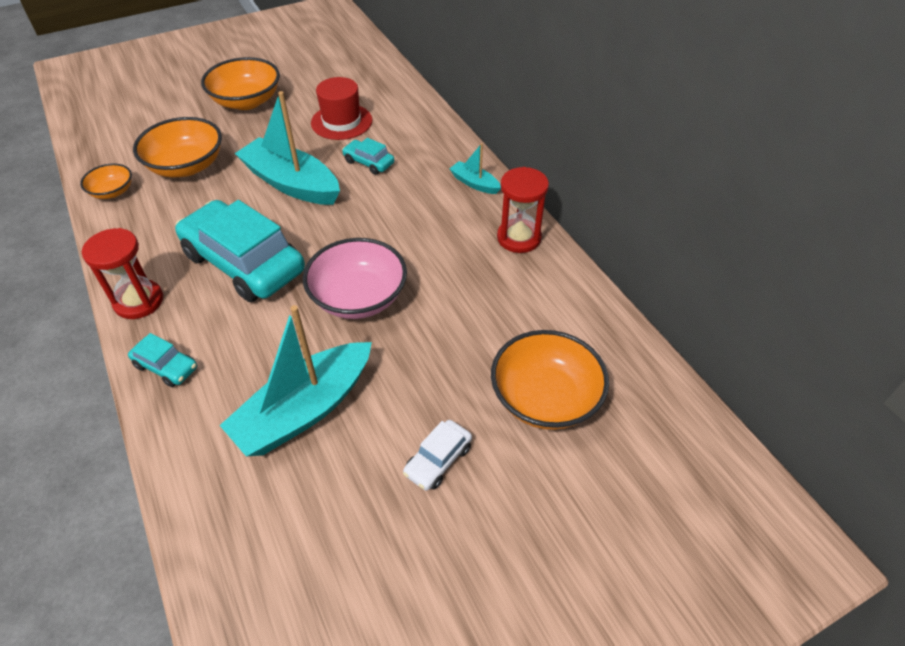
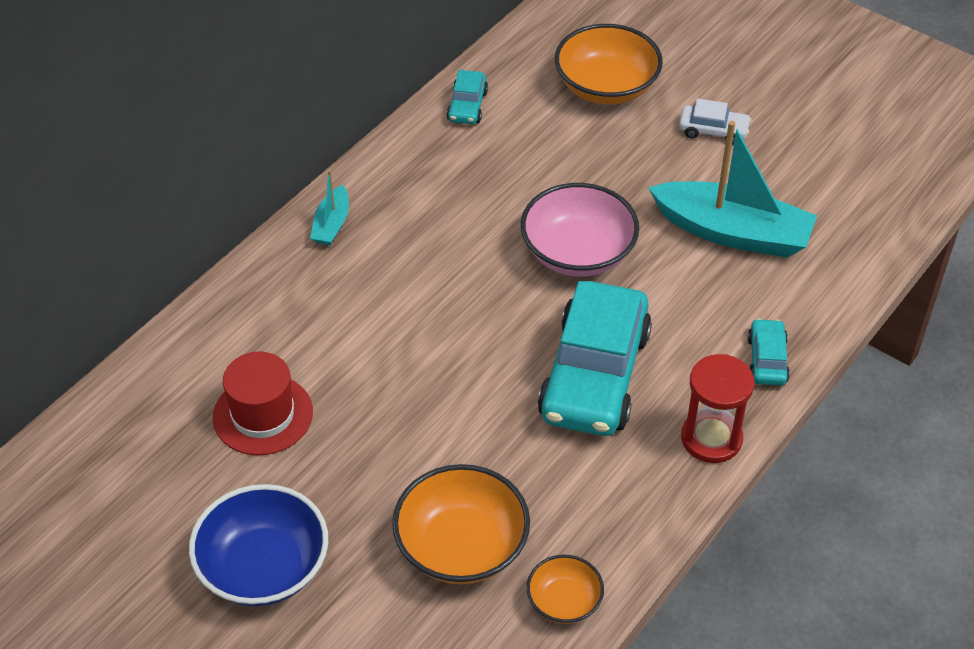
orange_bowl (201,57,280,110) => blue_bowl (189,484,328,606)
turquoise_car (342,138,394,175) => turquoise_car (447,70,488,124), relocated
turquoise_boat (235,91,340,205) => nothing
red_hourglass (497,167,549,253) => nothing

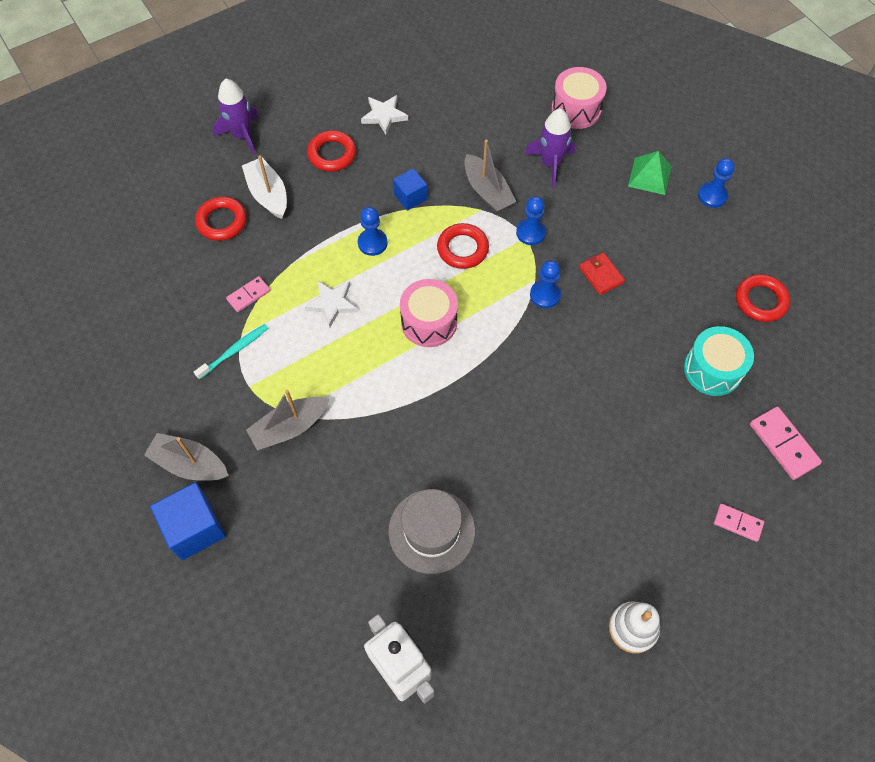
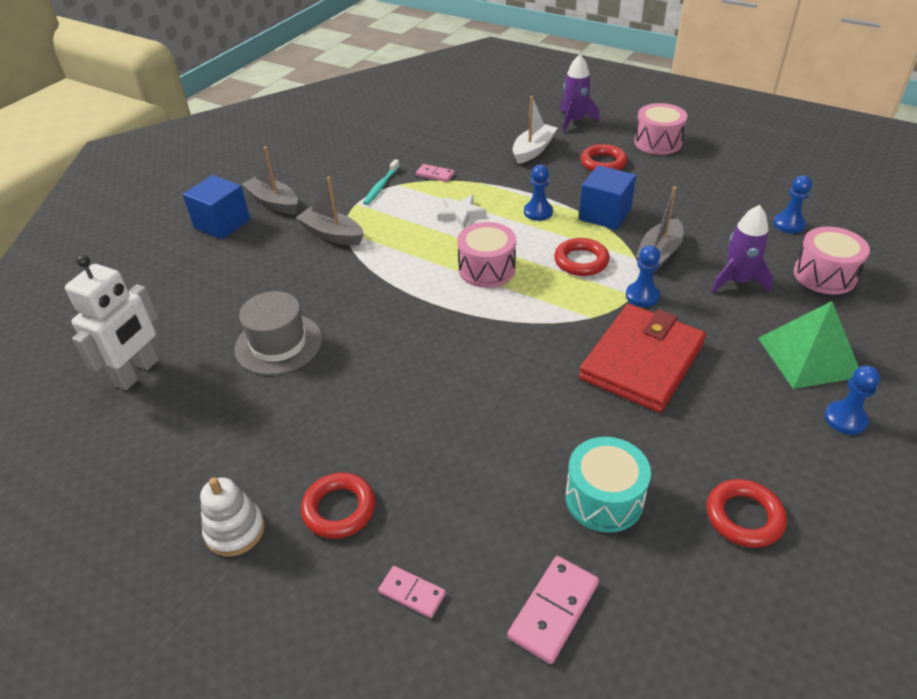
grey_boat (144,433,229,481) => grey_boat (242,146,298,214), 45 degrees counterclockwise
red_ring (195,197,247,241) => red_ring (301,472,376,539), relocated
turquoise_toothbrush (194,324,268,379) => turquoise_toothbrush (363,159,400,205), 90 degrees clockwise
pink_domino (714,504,764,542) => pink_domino (378,566,446,618), 60 degrees counterclockwise
blue_cube (393,168,427,211) => blue_cube (579,165,636,230), x1.64
red_wallet (579,253,625,295) => red_wallet (579,304,706,413), x2.44
nothing => pink_drum (634,103,687,155)
green_pyramid (628,151,672,195) => green_pyramid (758,301,859,389), x1.52
blue_pawn (530,260,561,308) => blue_pawn (773,175,812,234), relocated
white_star (361,95,408,135) => nothing

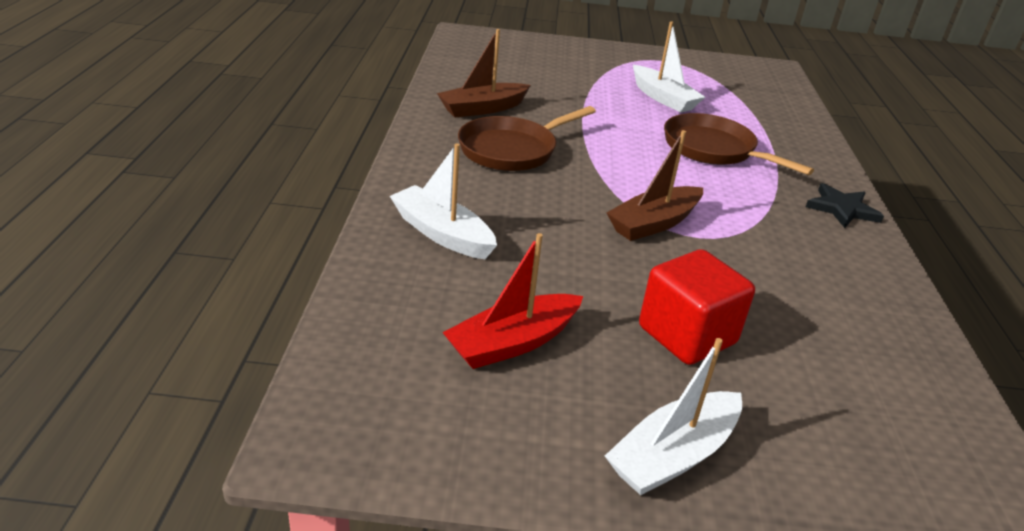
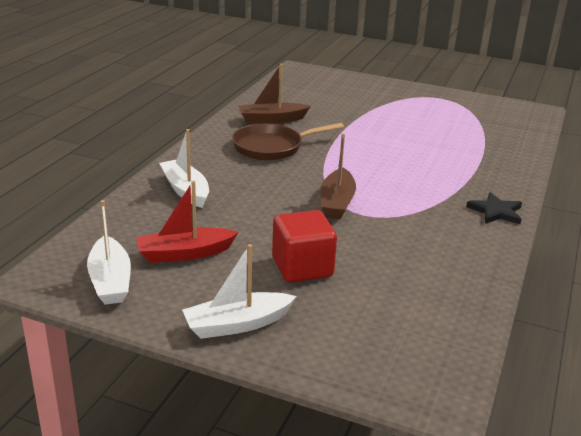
white_boat (633,21,705,113) => white_boat (87,200,131,305), relocated
brown_boat (607,130,703,241) => brown_boat (320,133,356,219), 60 degrees counterclockwise
brown_pan (664,113,814,175) => nothing

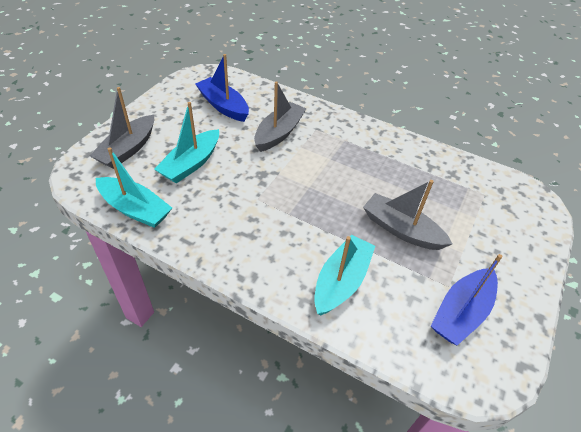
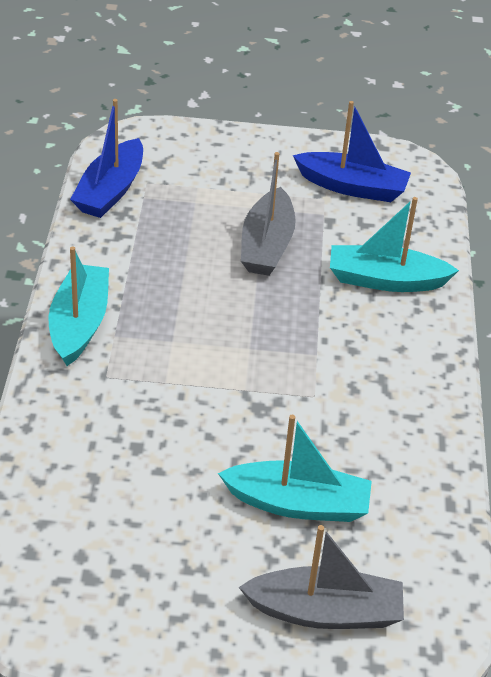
turquoise_boat (96,147,172,228) => turquoise_boat (49,246,109,366), relocated
blue_boat (195,54,249,122) => blue_boat (70,99,143,218), relocated
grey_boat (254,81,307,152) => nothing

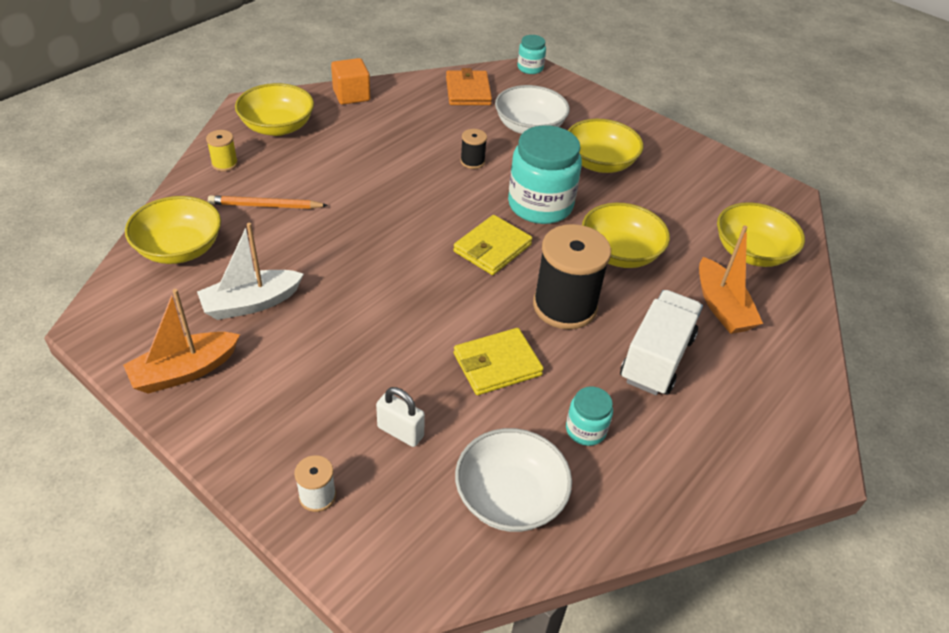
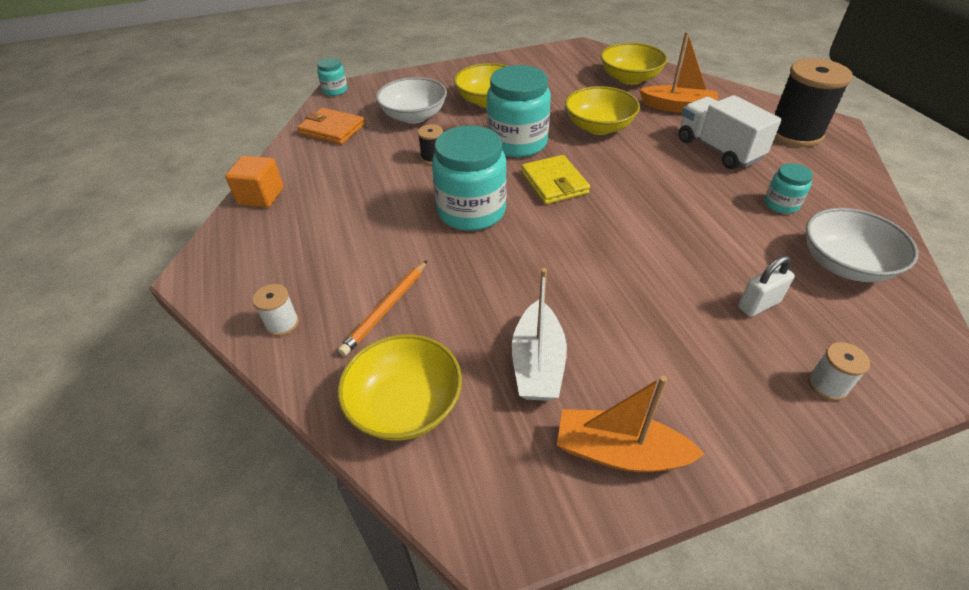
yellow_spool (206,130,238,171) => white_spool (252,284,299,336)
nothing => turquoise_jar (432,125,507,231)
orange_boat (123,289,240,394) => orange_boat (557,376,705,472), 105 degrees clockwise
black_spool (533,224,611,330) => black_spool (774,58,853,147), relocated
yellow_bowl (235,83,314,136) => nothing
yellow_wallet (454,328,544,395) => nothing

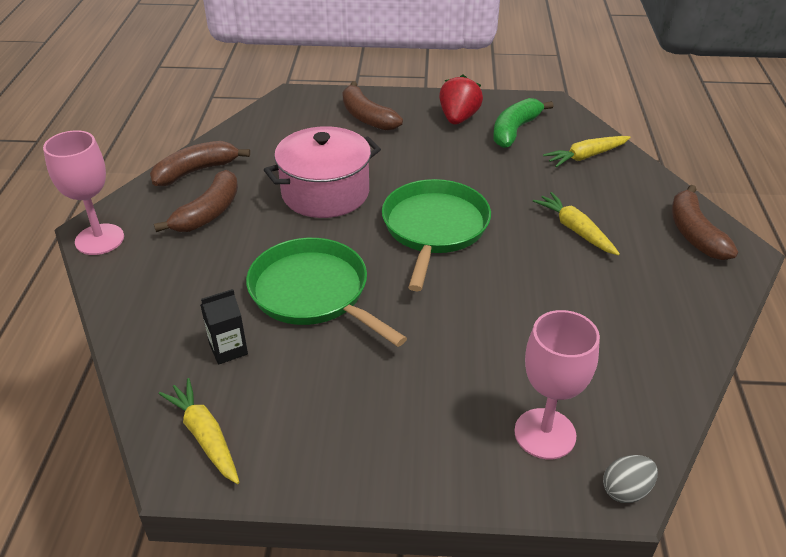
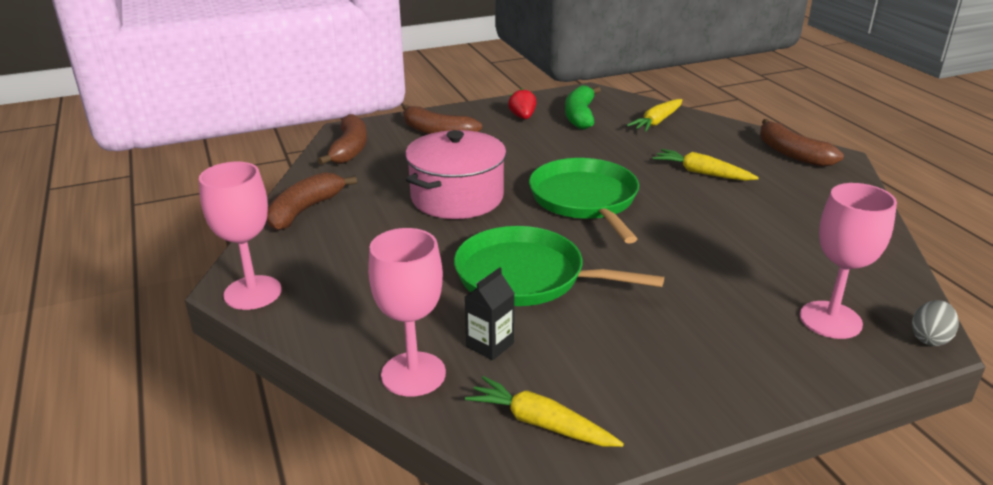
brown_banana (154,170,238,232) => brown_banana (318,114,367,165), relocated
nothing => pink_goblet (368,228,446,397)
red_strawberry (439,75,483,125) => red_strawberry (508,88,536,119), x0.66

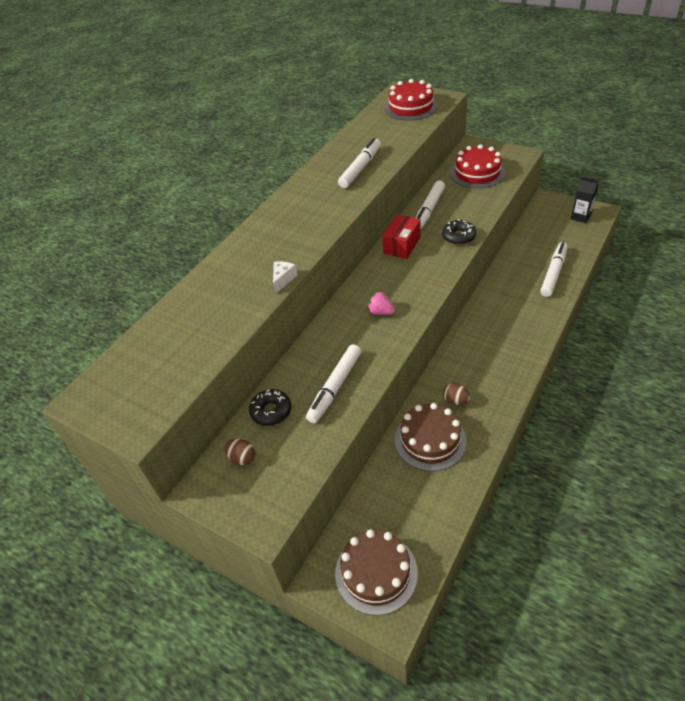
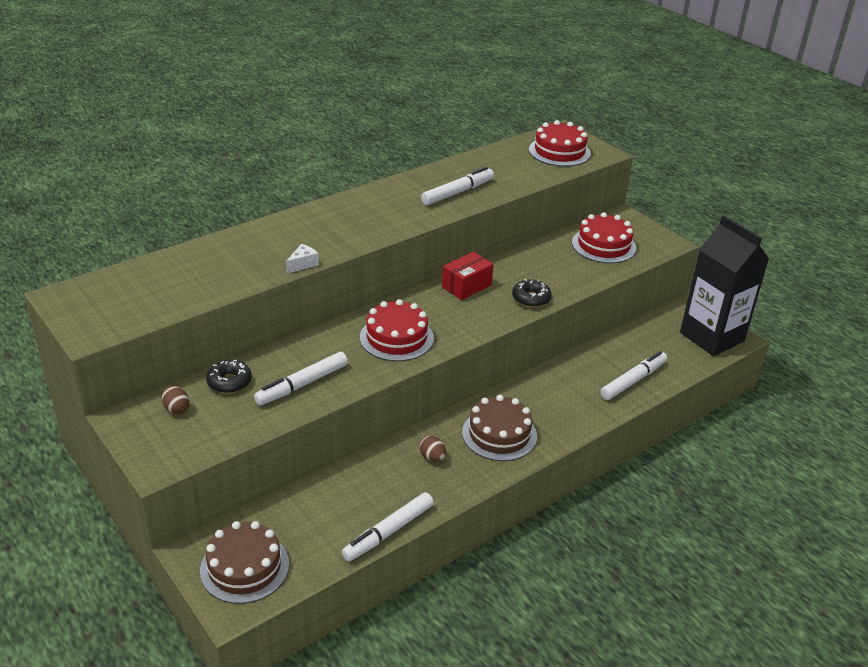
white_marker (416,181,445,229) => white_marker (342,492,434,561), relocated
pink_strawberry (368,292,395,315) => red_cake (360,299,434,361)
brown_cake (395,403,467,471) => brown_cake (462,395,537,461), relocated
black_carton (571,177,598,223) => black_carton (680,215,769,356), x2.35

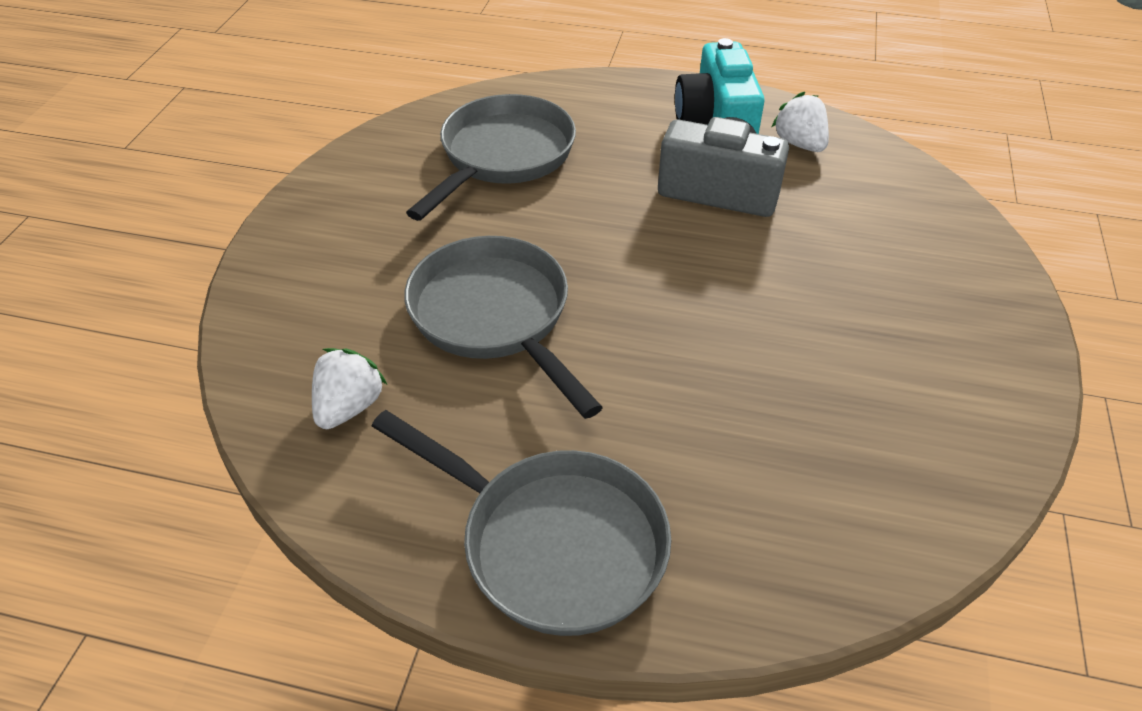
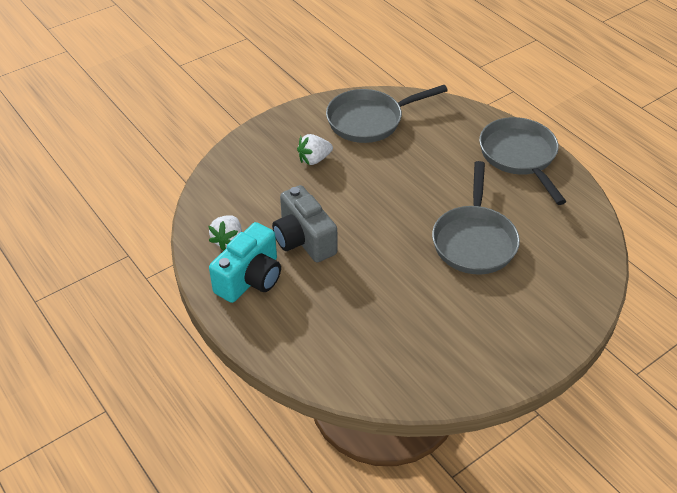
white_strawberry (312,348,387,429) => white_strawberry (297,134,333,165), relocated
grey_pan (406,94,576,221) => grey_pan (326,85,448,143), relocated

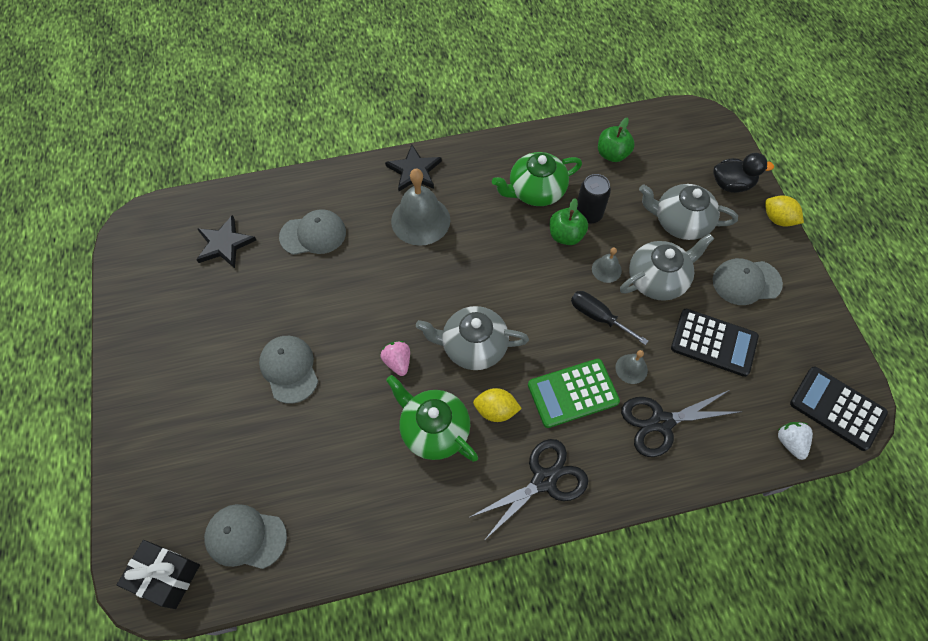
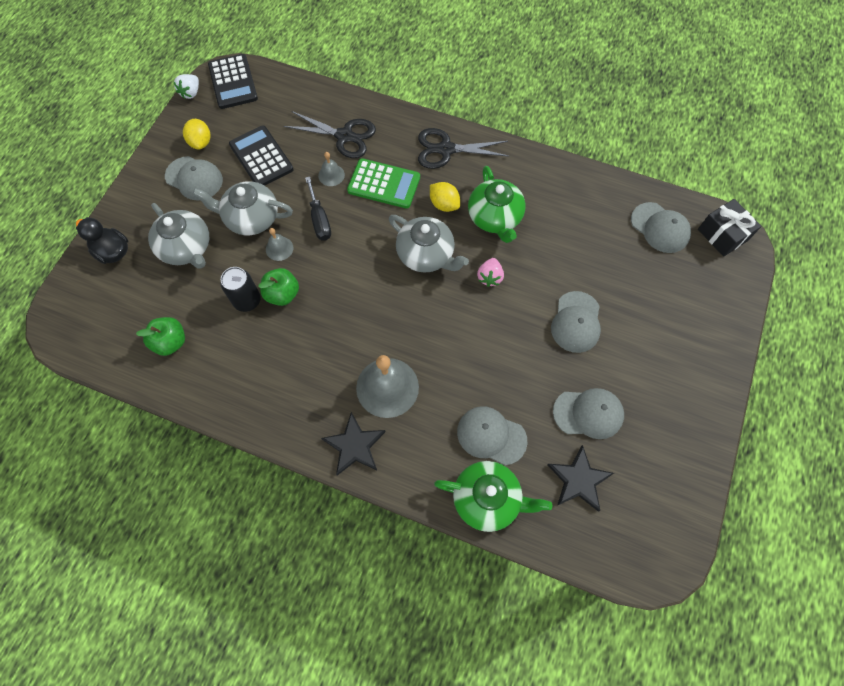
white_strawberry (778,422,813,460) => white_strawberry (174,74,199,99), relocated
yellow_lemon (765,195,804,227) => yellow_lemon (183,119,210,149), relocated
green_teapot (492,152,582,206) => green_teapot (434,461,552,532), relocated
nothing => grey_cap (553,388,624,439)

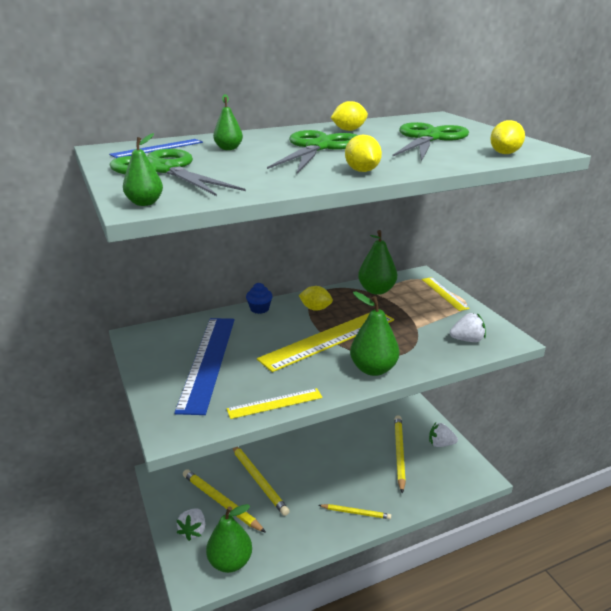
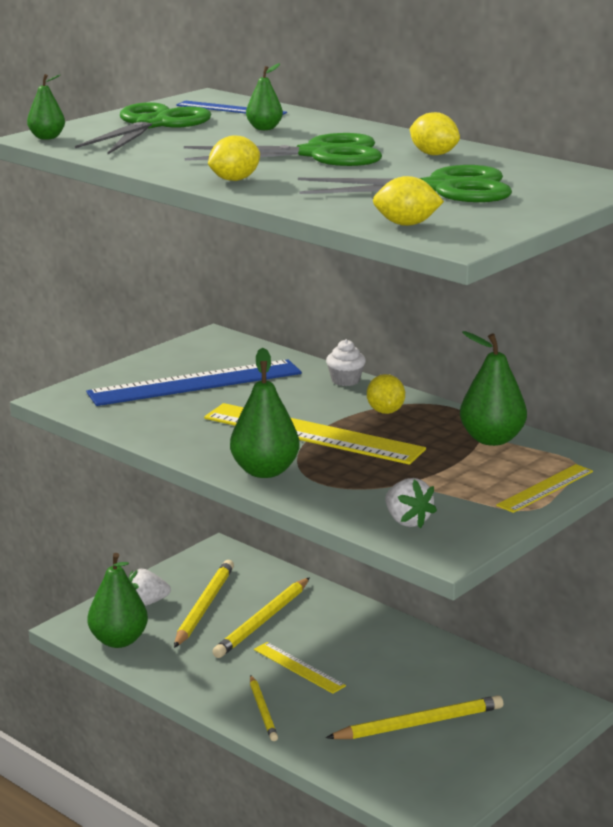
yellow_ruler (227,388,323,419) => yellow_ruler (254,642,346,694), relocated
blue_cupcake (246,283,272,314) => white_cupcake (326,339,366,386)
white_strawberry (429,423,458,447) => nothing

